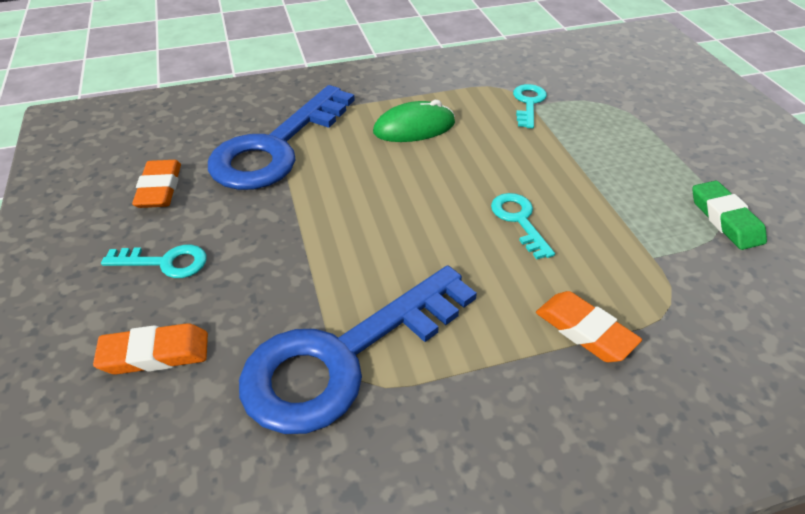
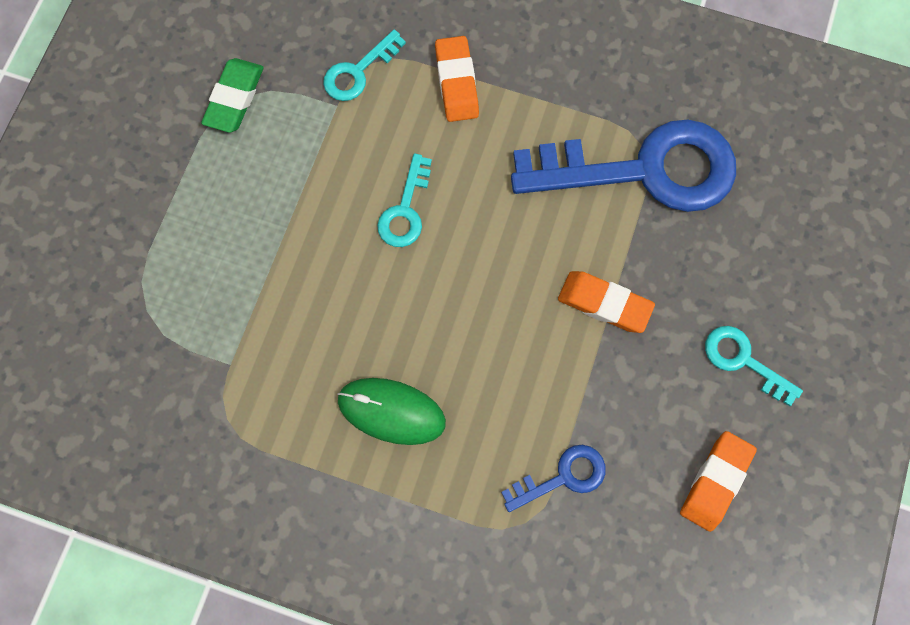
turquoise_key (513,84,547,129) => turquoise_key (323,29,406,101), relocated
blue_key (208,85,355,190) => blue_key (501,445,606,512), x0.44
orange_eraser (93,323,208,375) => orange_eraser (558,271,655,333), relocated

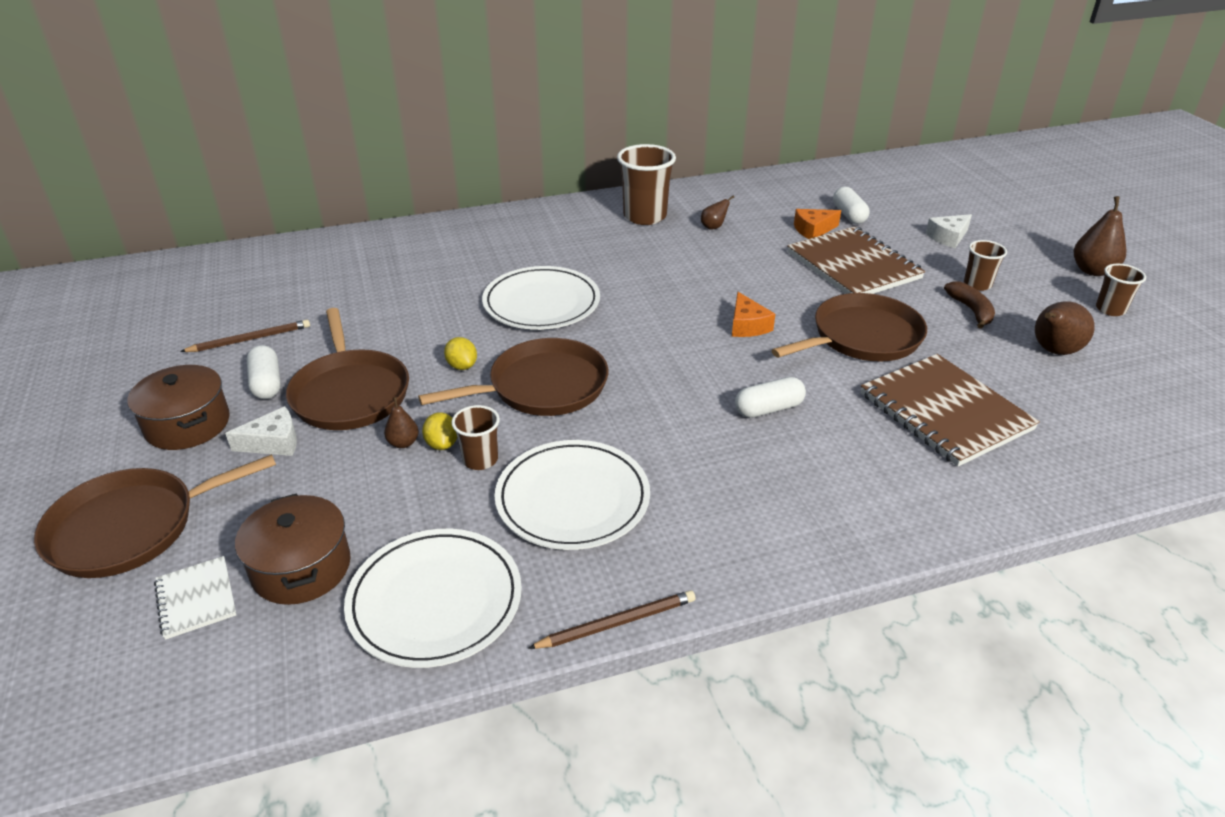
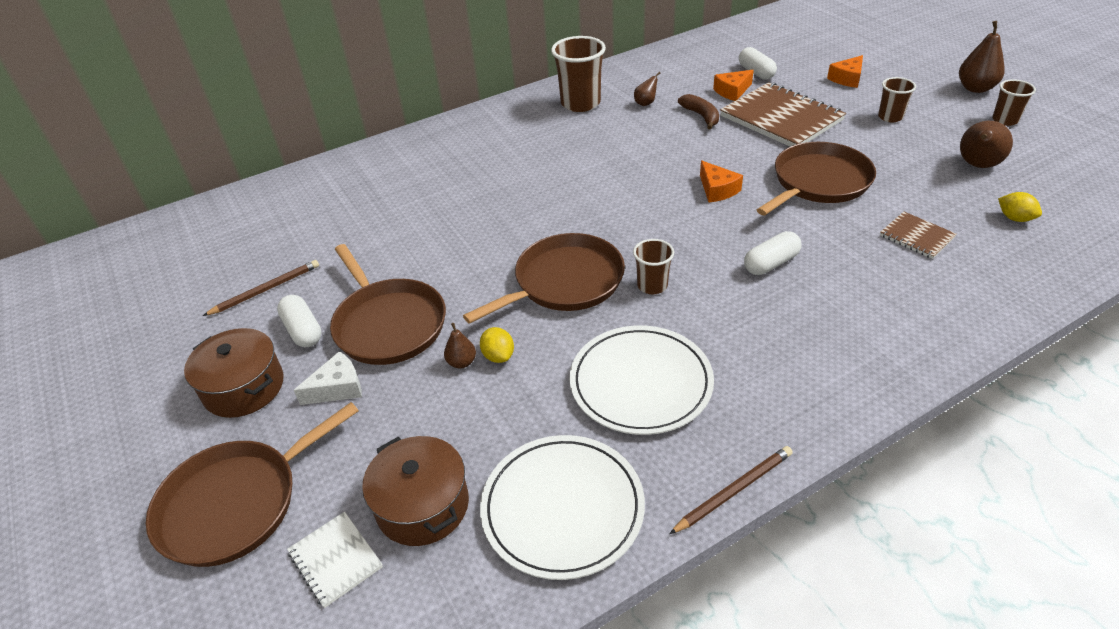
brown_cup (451,405,500,470) => brown_cup (633,239,674,294), relocated
brown_banana (944,281,995,329) => brown_banana (678,94,719,129), relocated
white_cheese (926,214,972,248) => orange_cheese (827,55,863,88)
brown_notebook (861,354,1040,466) => brown_notebook (880,212,957,259), x0.49
yellow_lemon (444,337,477,370) => yellow_lemon (998,192,1042,222), relocated
white_plate (482,266,600,330) => nothing

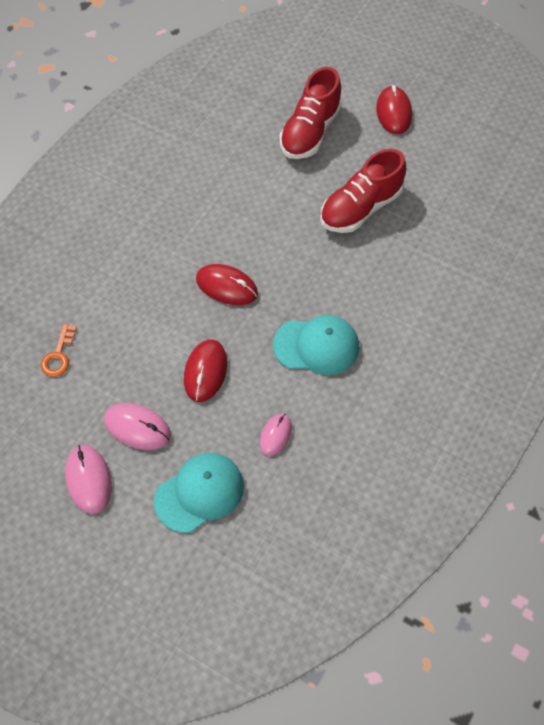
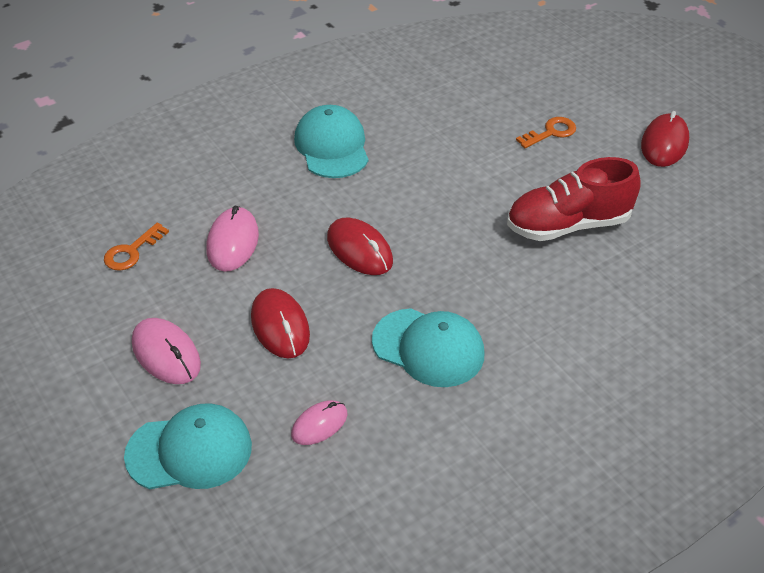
pink_mouse (65,445,112,514) => pink_mouse (206,206,259,272), relocated
red_mouse (184,339,227,402) => red_mouse (251,288,310,358), 60 degrees counterclockwise
nothing => turquoise_cap (294,105,369,178)
red_shoe (280,67,342,159) => orange_key (516,117,576,148)

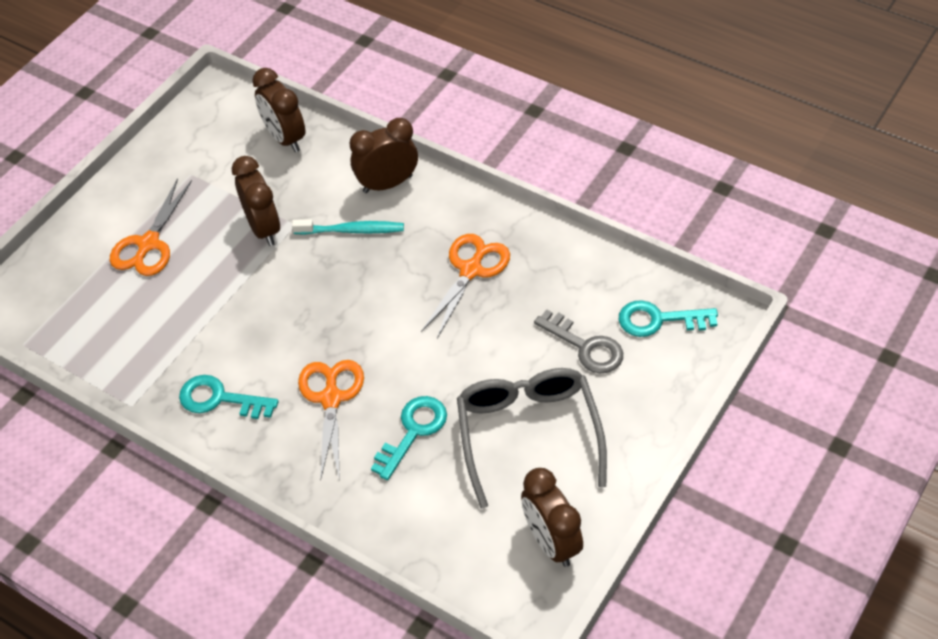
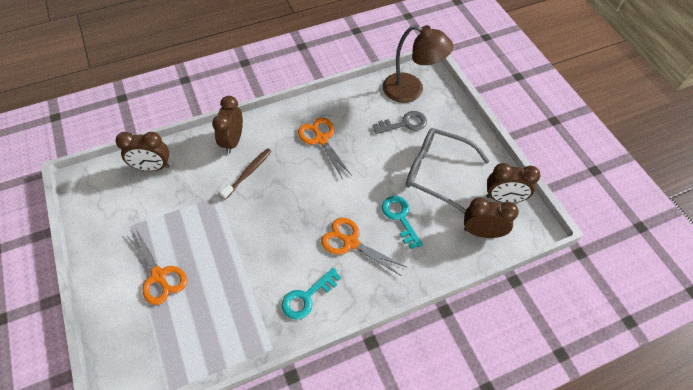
turquoise_toothbrush (292,219,404,235) => brown_toothbrush (220,148,272,200)
turquoise_key (619,300,718,337) => brown_lamp (383,25,453,103)
brown_clock (232,156,280,246) => brown_clock (464,198,519,238), relocated

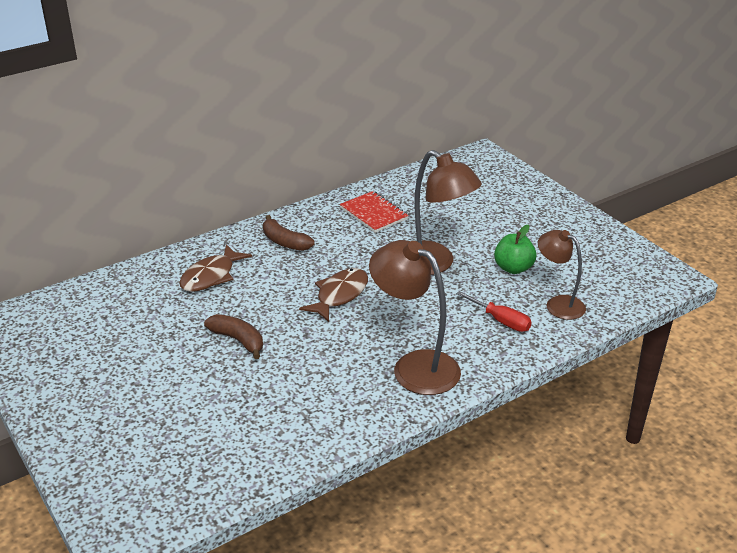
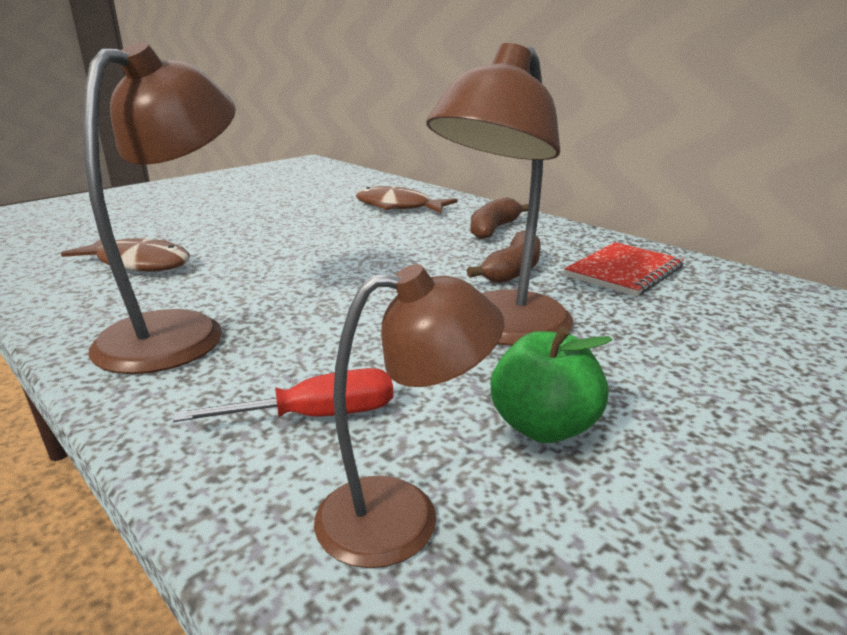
brown_fish (299,268,368,322) => brown_fish (61,238,190,272), relocated
red_screwdriver (456,291,532,332) => red_screwdriver (173,368,393,422), 135 degrees counterclockwise
brown_lamp (538,230,586,320) => brown_lamp (314,264,504,568), 45 degrees clockwise
brown_banana (204,314,263,359) => brown_banana (467,230,541,283), relocated

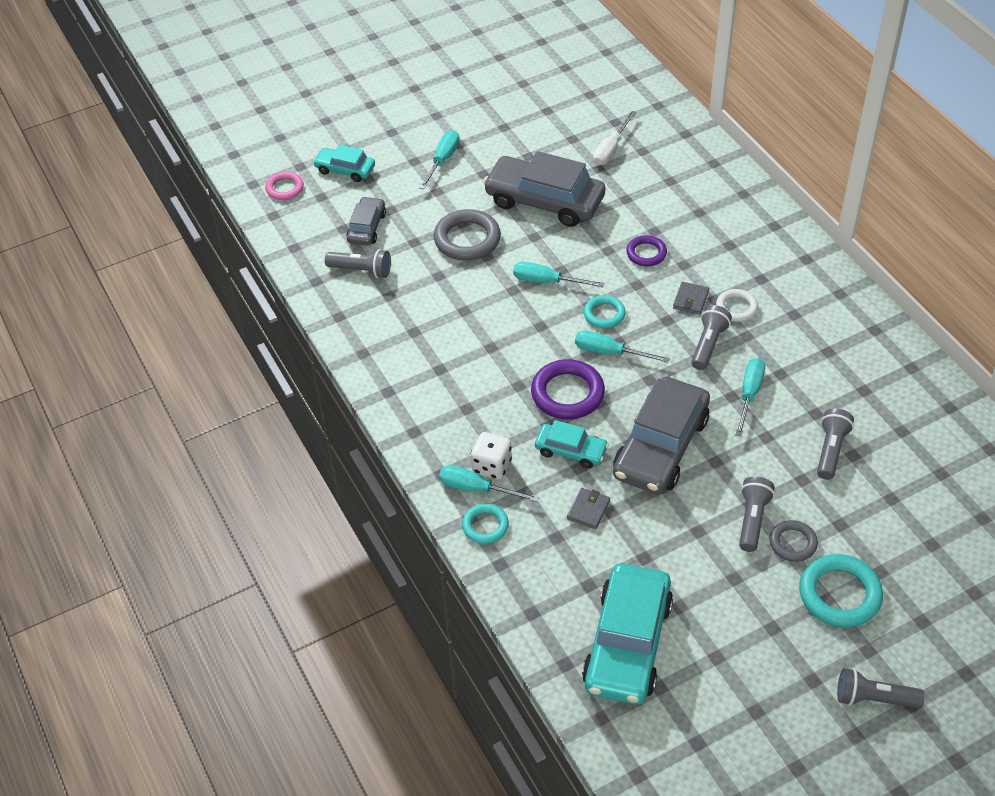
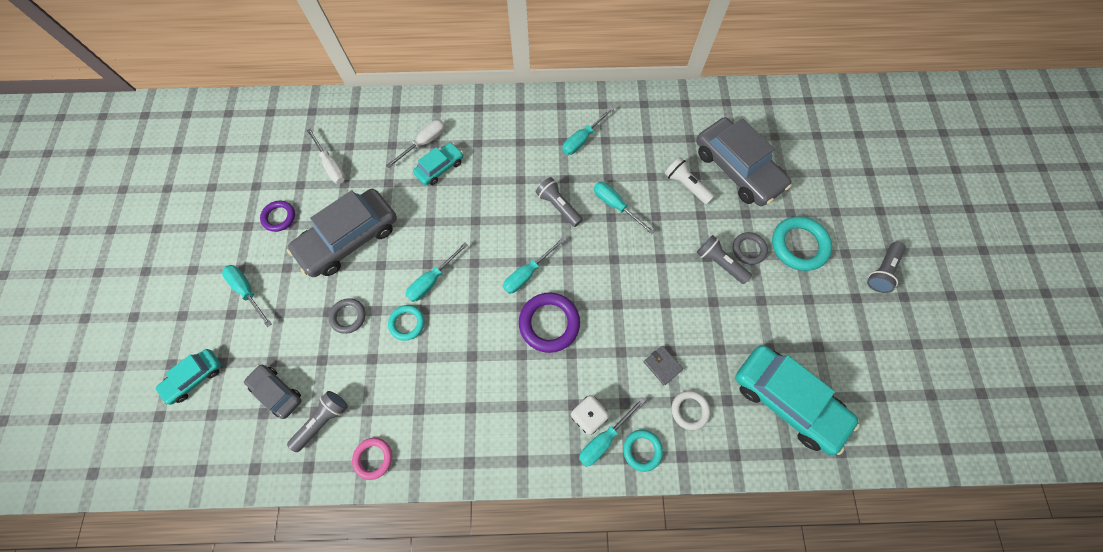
purple_ring (626,235,667,266) => purple_ring (260,201,295,232), relocated
grey_ring (434,209,501,261) => grey_ring (329,298,366,334), x0.60
pink_ring (265,172,304,200) => pink_ring (352,438,392,480), relocated
nothing => white_screwdriver (386,120,445,168)
turquoise_ring (584,295,626,328) => turquoise_ring (388,305,425,341), relocated
turquoise_car (535,420,609,469) => turquoise_car (413,142,463,185), relocated
nothing => turquoise_screwdriver (562,107,614,155)
grey_flashlight (817,408,854,480) => white_flashlight (664,157,714,204)
white_ring (716,289,758,322) => white_ring (671,390,710,430), relocated
grey_car (613,377,710,494) => grey_car (696,117,791,206), relocated
grey_wallet (673,282,709,315) => nothing

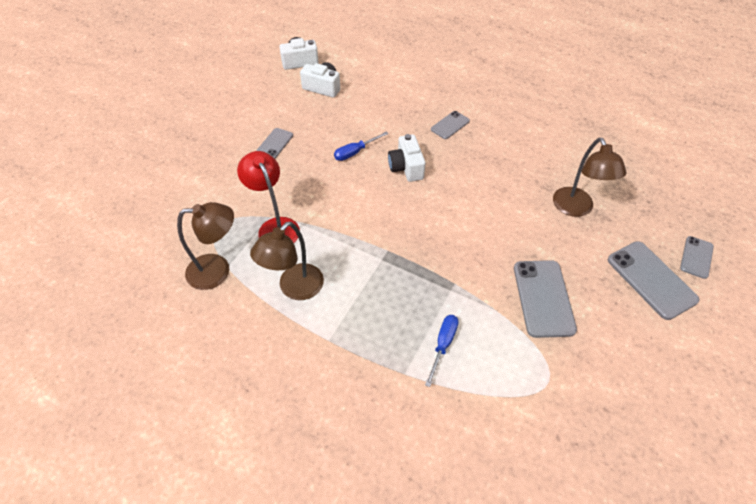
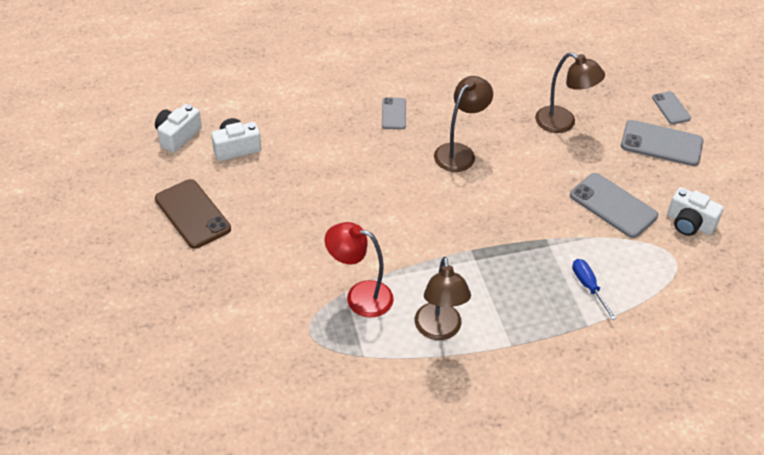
nothing => brown_phone (155,179,231,249)
brown_lamp (177,202,234,290) => brown_lamp (434,76,493,172), relocated
white_camera (388,134,426,182) => white_camera (667,187,724,236), relocated
grey_phone (256,128,293,159) => nothing
blue_screwdriver (334,131,389,161) => nothing

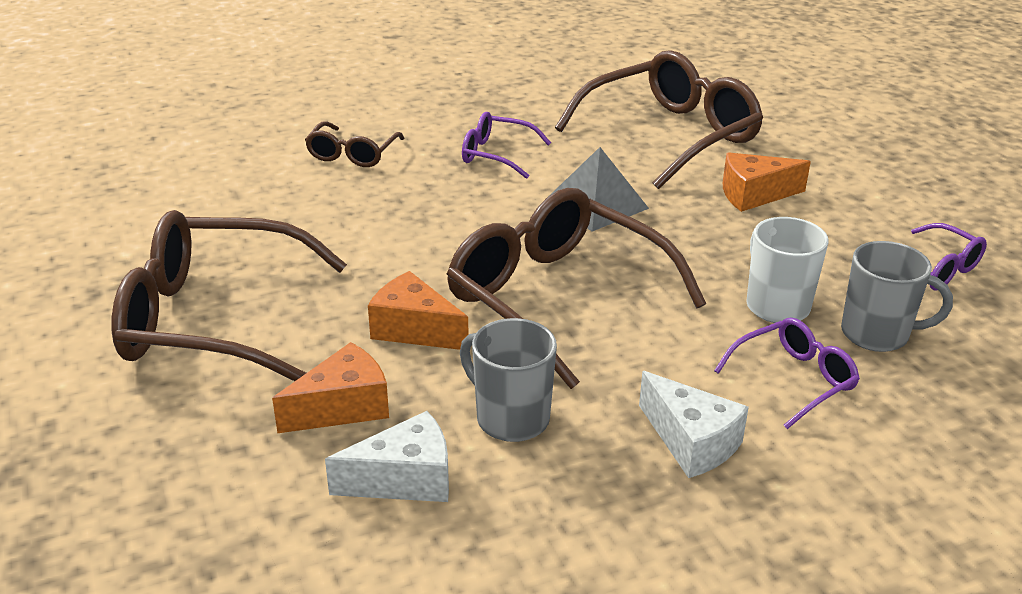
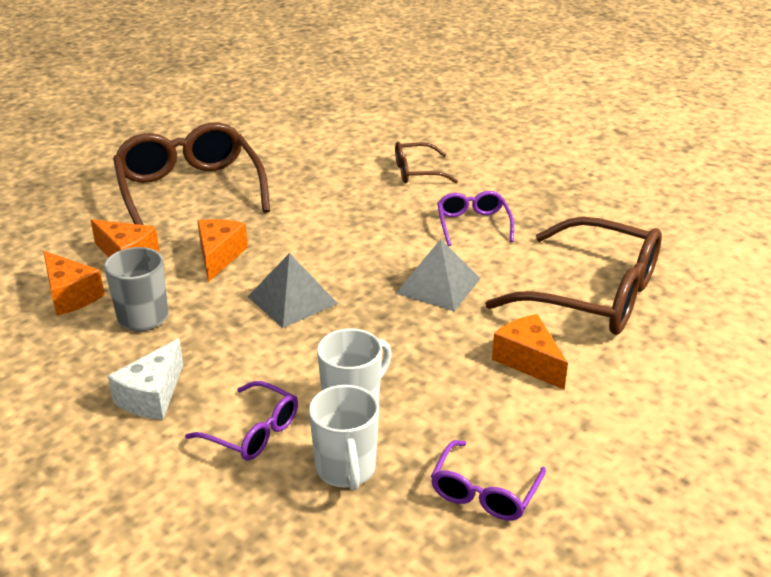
white_cheese (325,411,449,502) => orange_cheese (43,251,105,315)
brown_glasses (447,188,706,389) => grey_pyramid (248,253,338,328)
grey_mug (841,241,953,352) => white_mug (309,385,379,490)

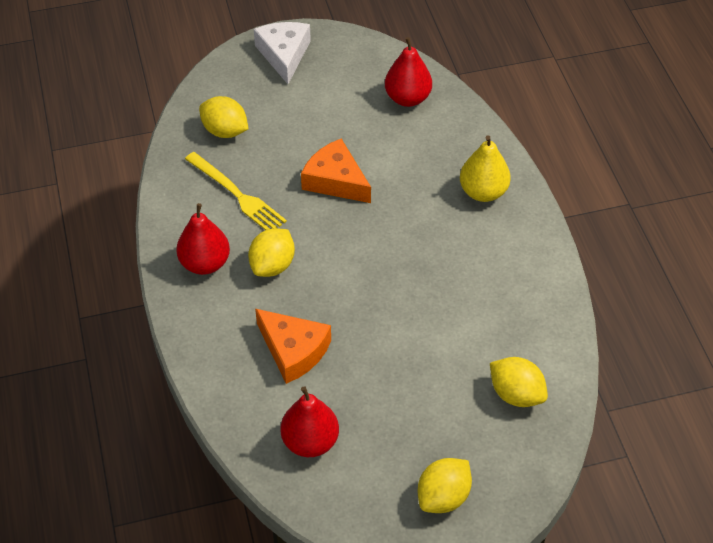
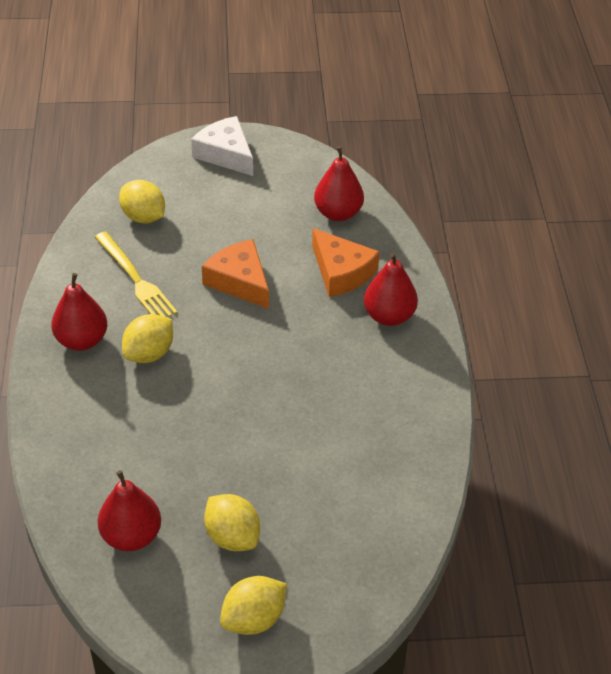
white_cheese (254,22,311,84) => white_cheese (191,116,253,176), 45 degrees counterclockwise
yellow_lemon (490,357,548,407) => yellow_lemon (204,494,260,551), relocated
orange_cheese (255,309,331,384) => orange_cheese (312,228,380,297), relocated
yellow_pear (460,135,511,202) => red_pear (364,253,418,326)

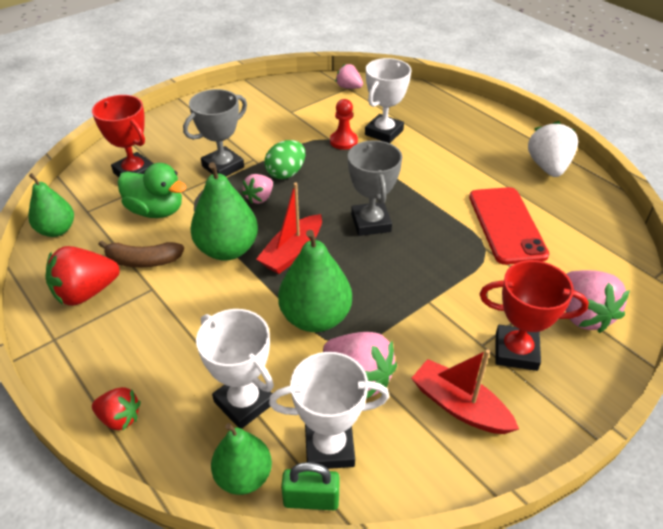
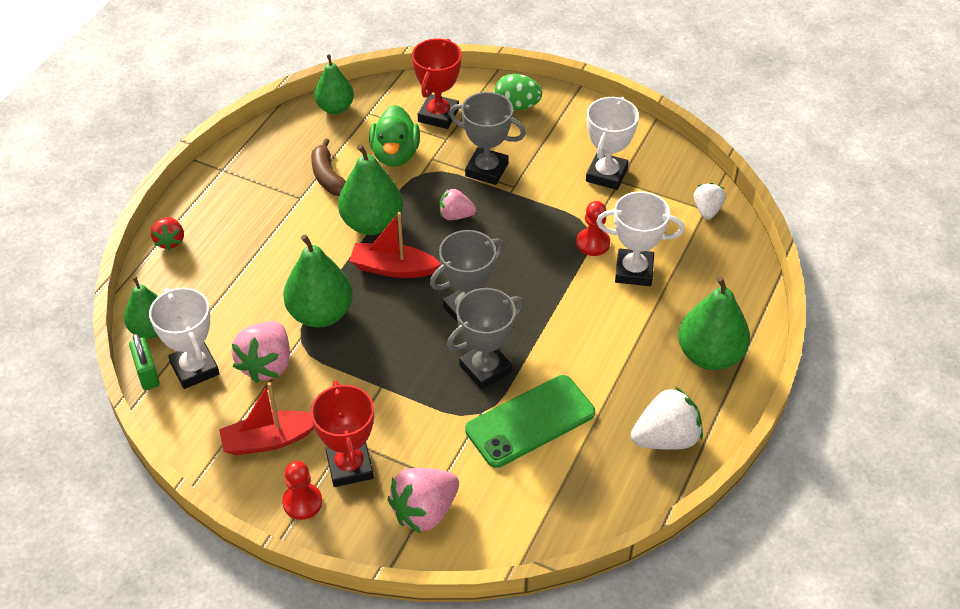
red_boat (411,349,519,434) => red_boat (219,382,314,455), 120 degrees counterclockwise
nothing => red_pawn (282,461,322,520)
nothing => grey_trophy (447,288,524,390)
red_phone (469,187,549,265) => green_phone (465,375,595,468)
green_egg (264,140,305,179) => green_egg (494,74,542,110), relocated
white_trophy (196,309,274,429) => white_trophy (586,97,639,190), relocated
nothing => green_pear (678,276,750,370)
pink_strawberry (335,64,363,89) => white_strawberry (694,183,726,220)
red_strawberry (45,246,120,306) => nothing

